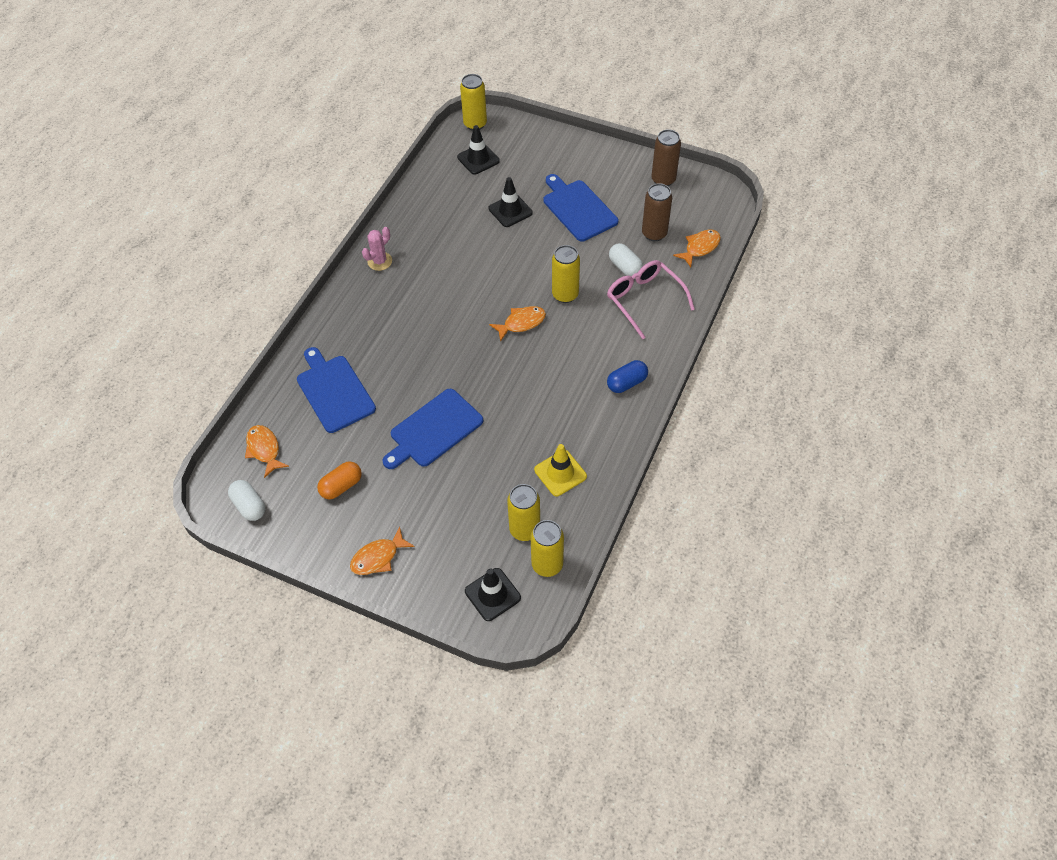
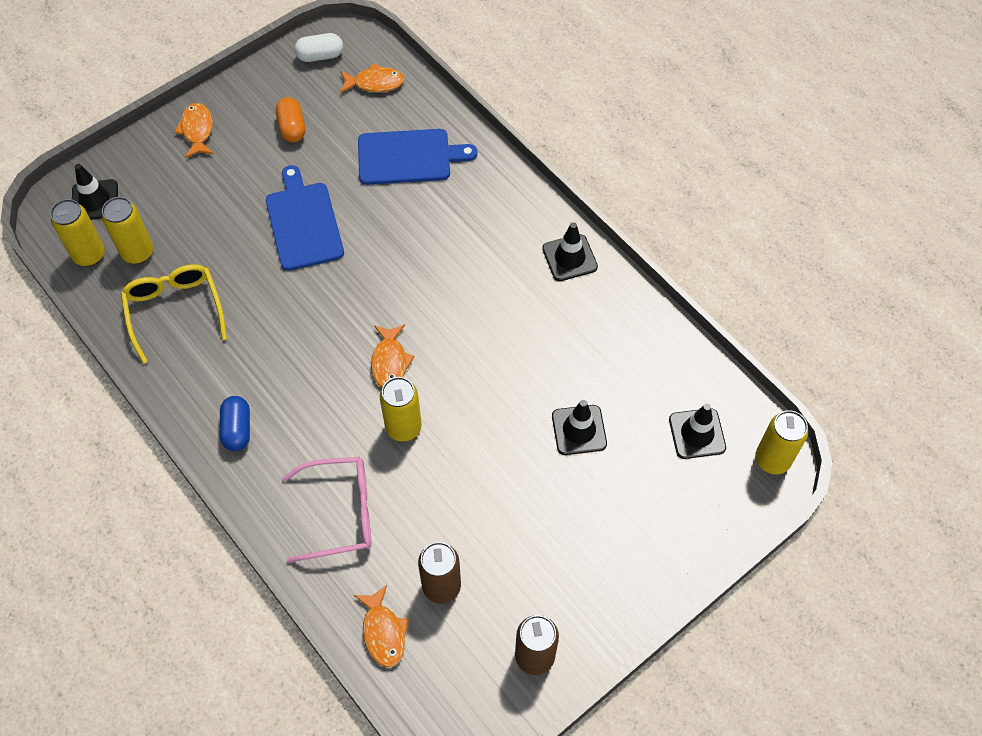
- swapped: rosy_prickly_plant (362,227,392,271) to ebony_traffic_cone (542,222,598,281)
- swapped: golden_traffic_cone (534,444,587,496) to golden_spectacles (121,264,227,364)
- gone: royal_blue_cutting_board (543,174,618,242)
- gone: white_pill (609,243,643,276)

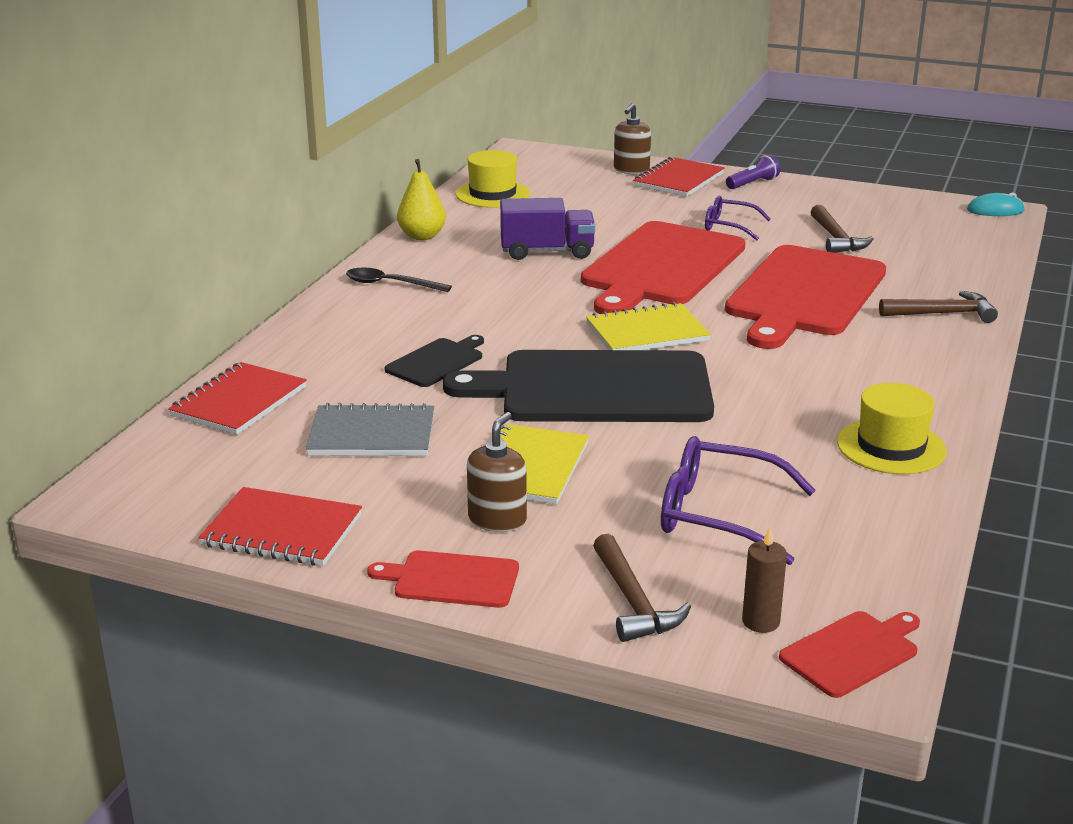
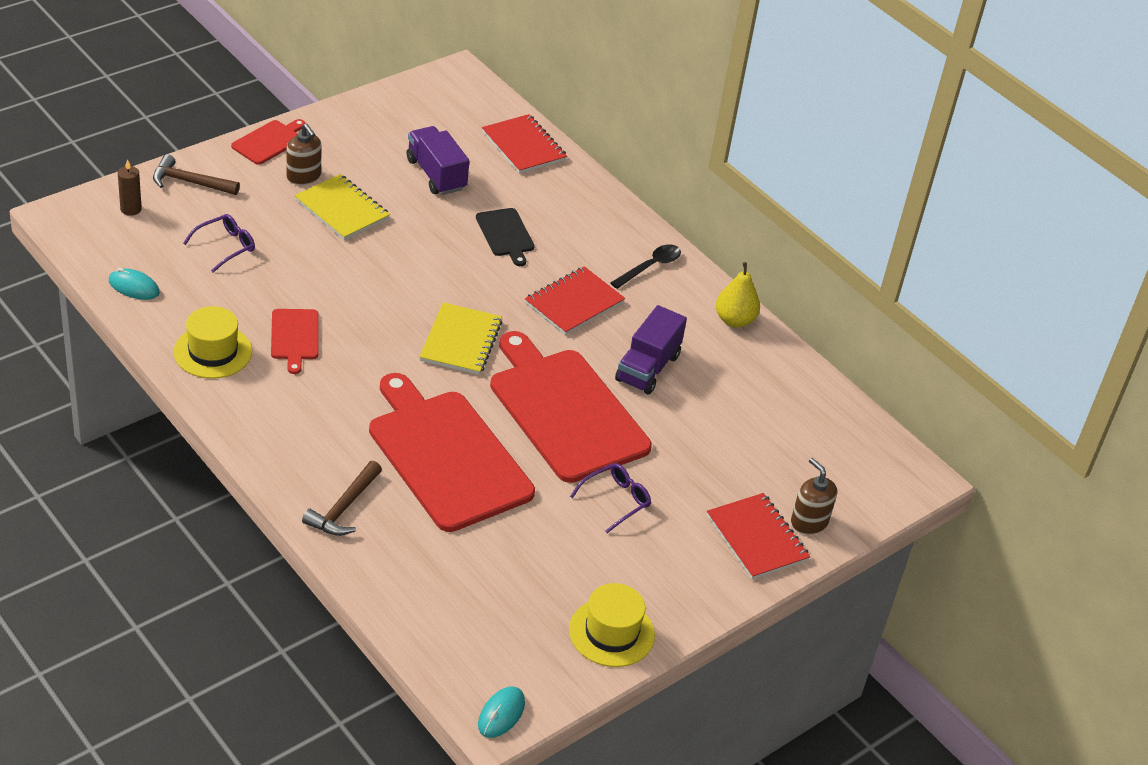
- shifted: crimson_notebook (199,487,362,566) to (525,266,625,335)
- swapped: grey_notebook (306,403,434,456) to purple_toy_truck (407,126,469,195)
- gone: ebony_cutting_board (443,350,714,422)
- shifted: golden_hat (456,150,530,208) to (569,583,655,667)
- scaled: purple_spectacles (661,436,816,565) = (183,214,255,272) x0.62
- gone: purple_torch (726,154,780,189)
- shifted: crimson_cutting_board (779,611,920,698) to (271,309,318,374)
- gone: dark_brown_carpenter's_hammer (811,205,874,253)
- new: teal_PC_mouse (109,268,160,300)

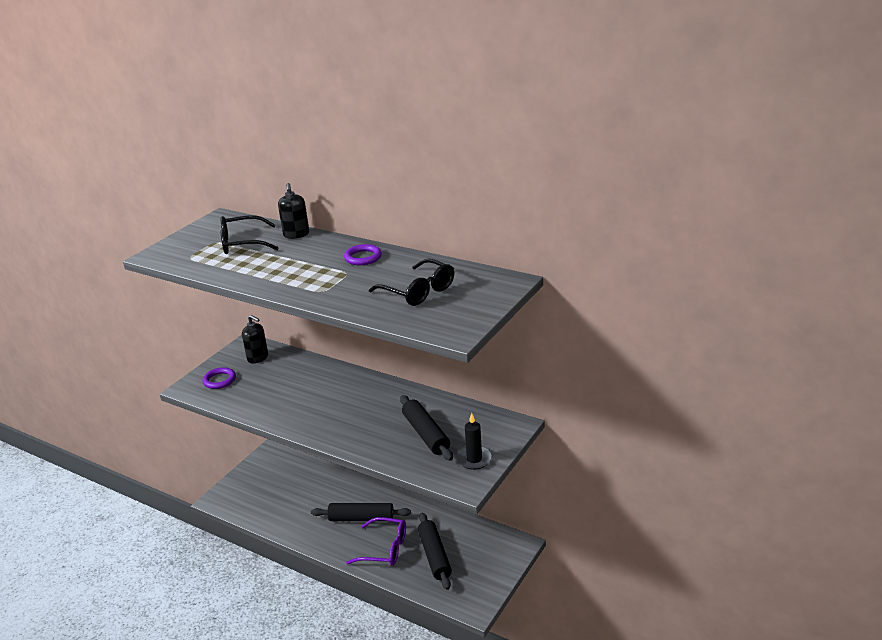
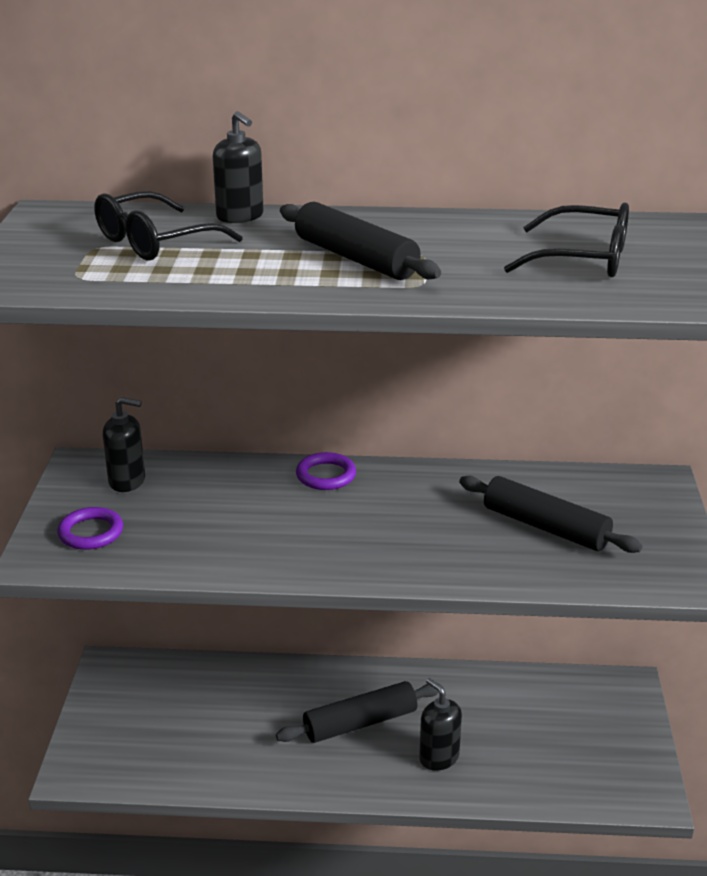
- shifted: purple_ring (344,244,382,265) to (296,452,356,490)
- swapped: purple_spectacles (346,517,406,566) to ebony_soap_pump (419,678,462,771)
- shifted: ebony_pastry_roller (418,513,452,590) to (280,202,441,280)
- gone: ebony_candle (456,413,492,470)

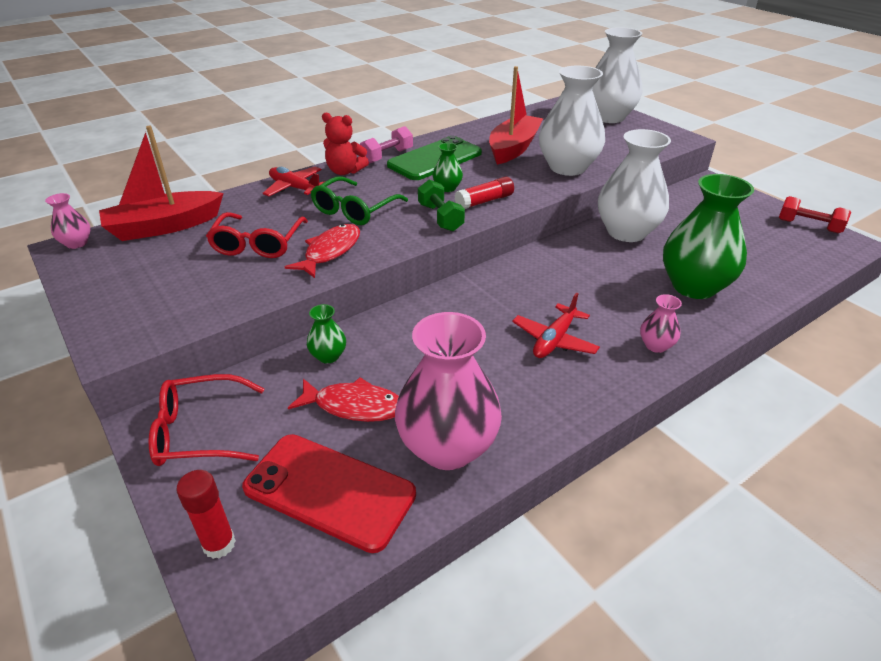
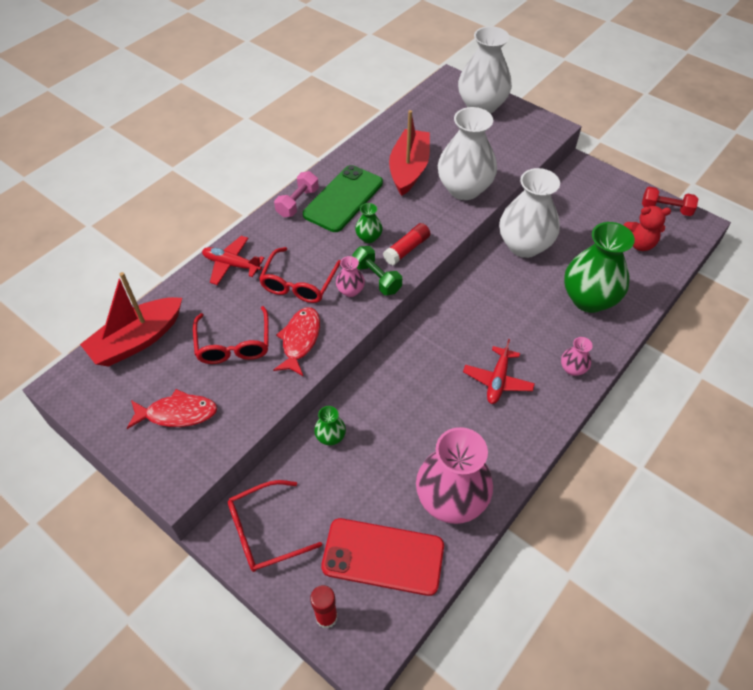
- shifted: rosy_tall_vase (45,193,91,249) to (336,256,365,297)
- shifted: crimson_toy_fish (288,377,399,422) to (127,389,217,429)
- repainted: leaf-green_spectacles (310,176,408,225) to crimson_spectacles (259,247,341,303)
- shifted: crimson_teddy_bear (322,113,369,175) to (624,206,671,251)

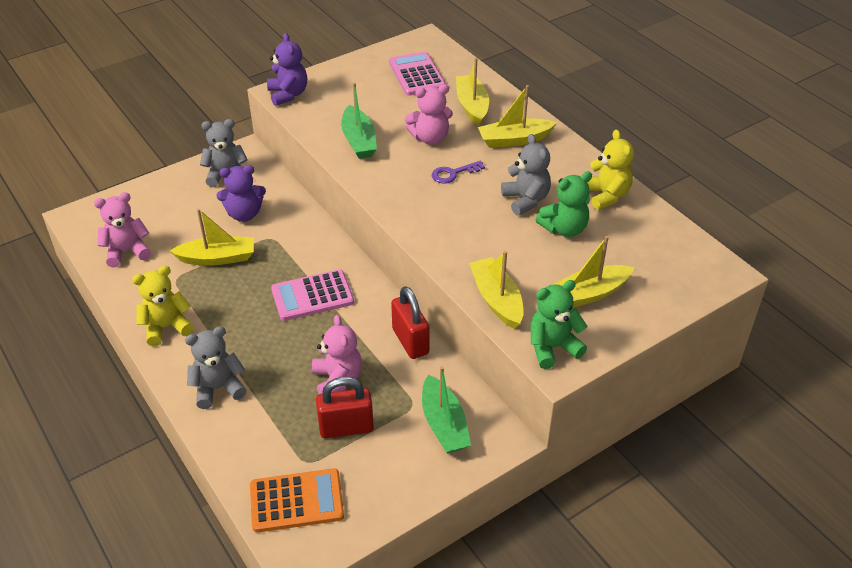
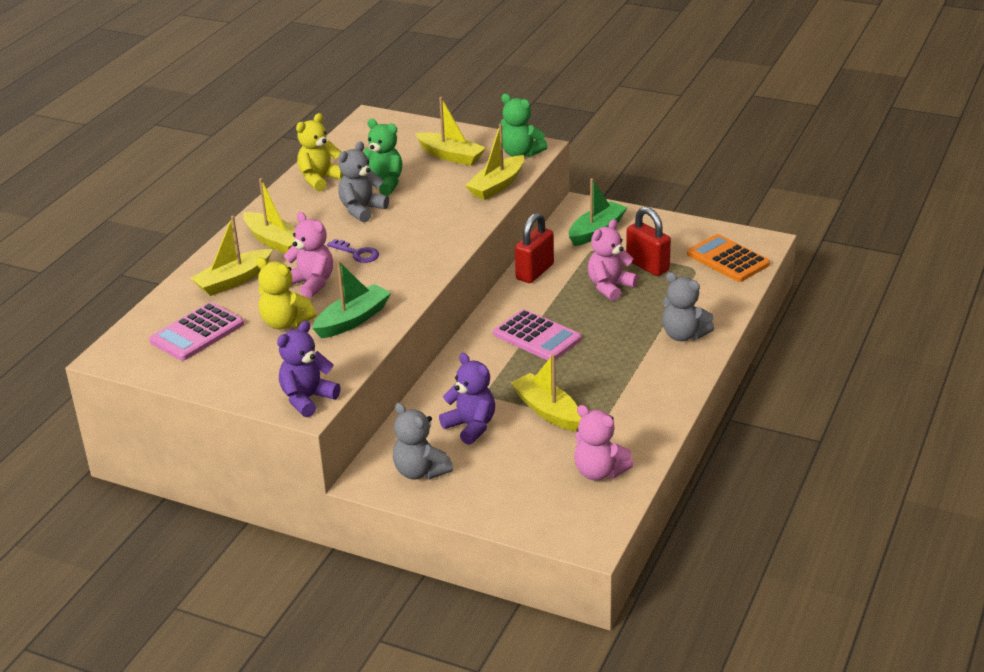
- shifted: golden_teddy_bear (132,266,194,346) to (256,257,316,329)

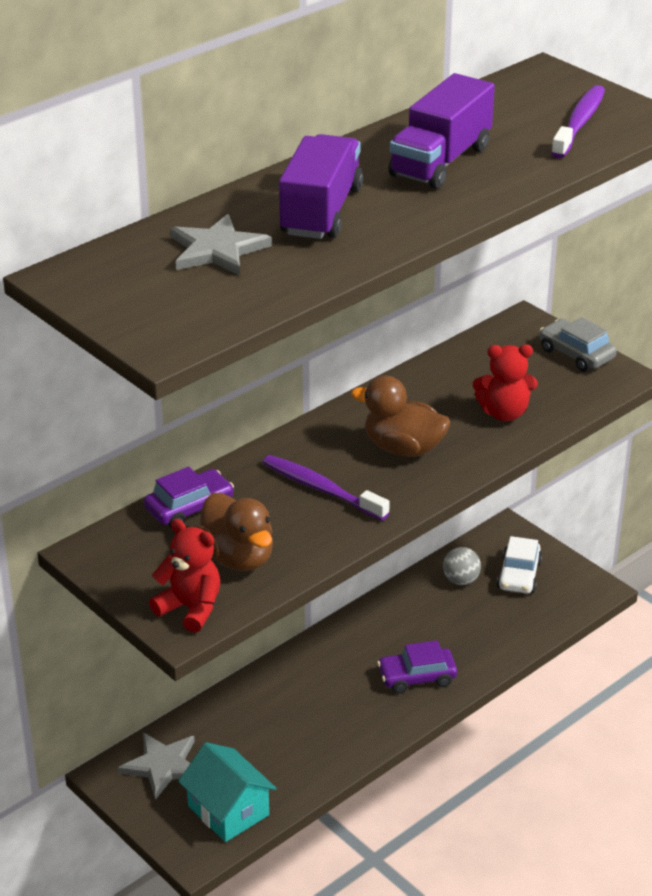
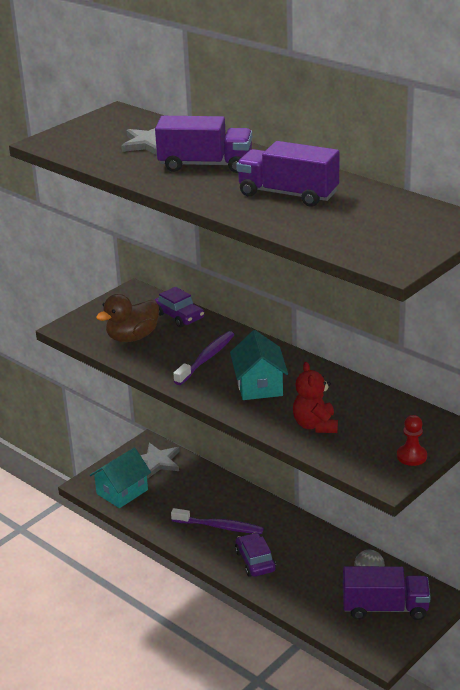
- gone: crimson_teddy_bear (149,519,220,633)
- swapped: dark_brown_rubber_duck (351,376,450,457) to teal_house (230,330,288,400)
- swapped: white_toy_car (497,536,542,594) to purple_toy_truck (343,566,431,620)
- swapped: grey_toy_car (540,317,617,372) to crimson_chess_pawn (397,415,427,466)
- shifted: purple_tooth_brush (551,85,605,159) to (171,508,264,534)

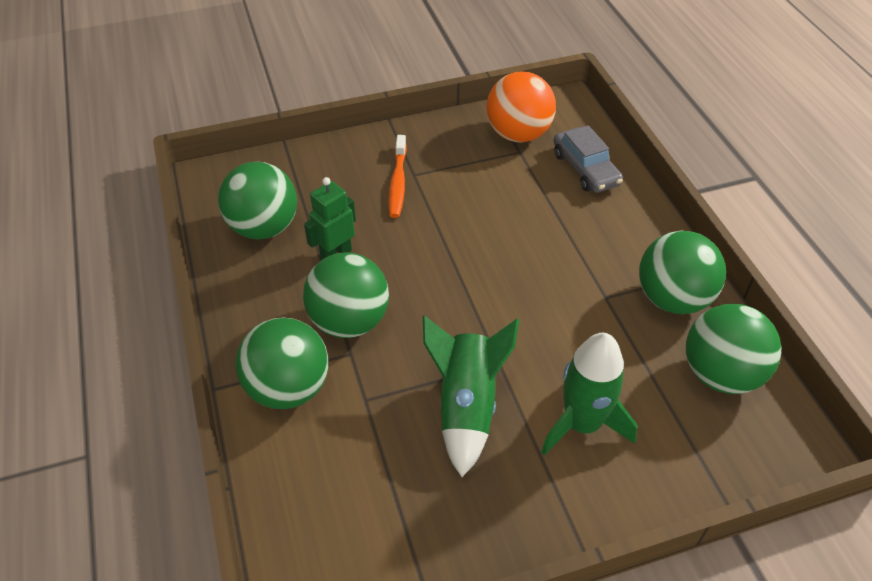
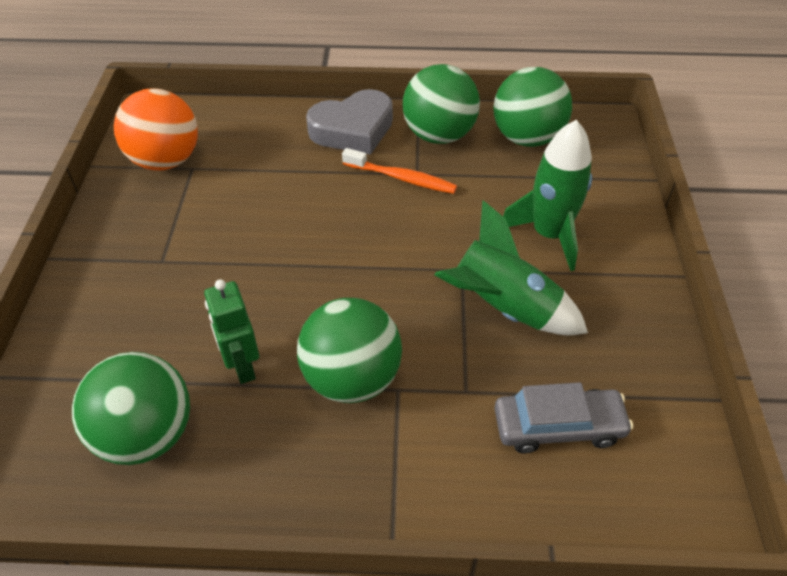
- gone: leaf-green_sphere (236,317,328,409)
- shifted: orange_tooth_brush (388,135,407,218) to (342,148,457,194)
- shifted: grey_toy_car (553,125,623,193) to (494,382,633,453)
- new: grey_heart_shape (306,89,393,155)

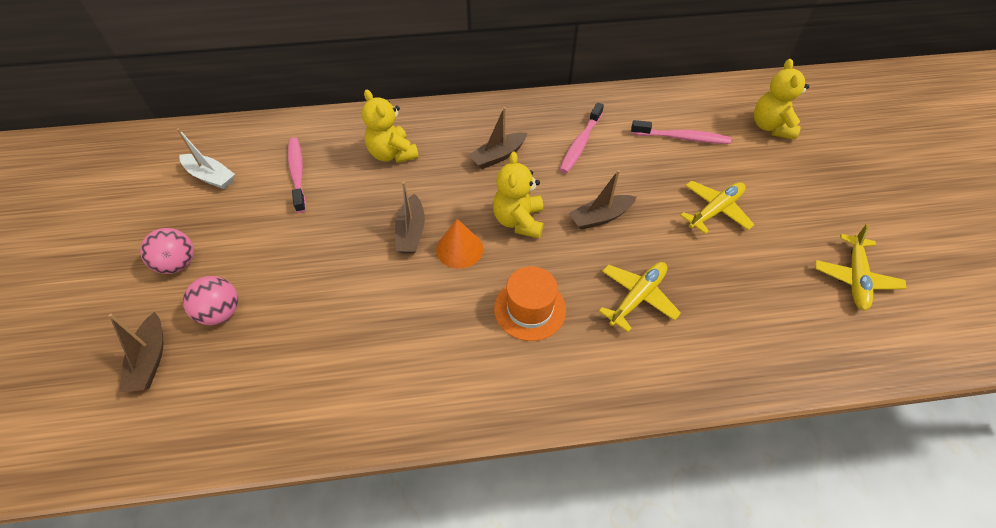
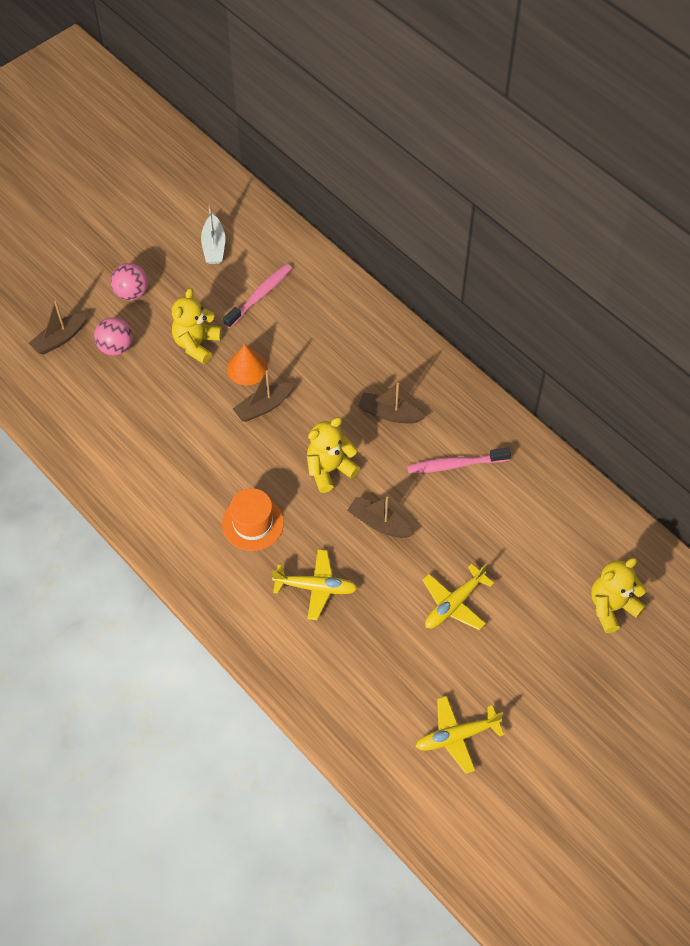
- shifted: golden_teddy_bear (362,90,419,163) to (172,288,222,364)
- shifted: orange_solid_cone (436,219,483,269) to (227,344,268,385)
- gone: rosy_tooth_brush (631,120,731,144)
- rotated: golden_plane (680,181,755,234) = (422,564,494,630) 120 degrees clockwise

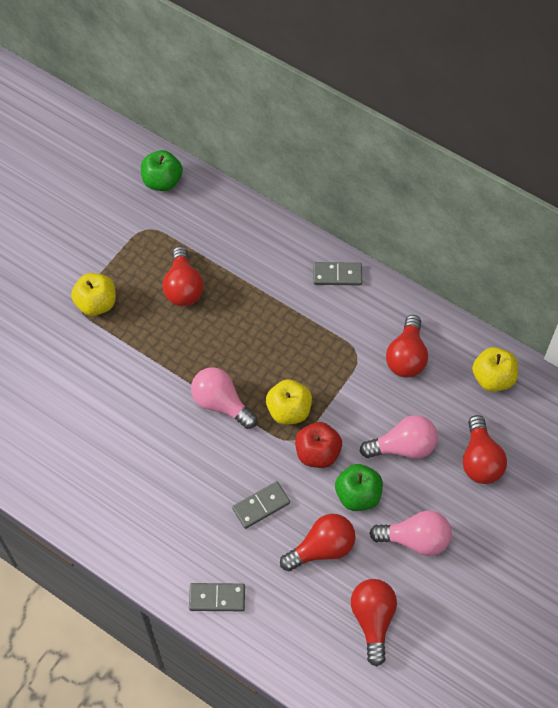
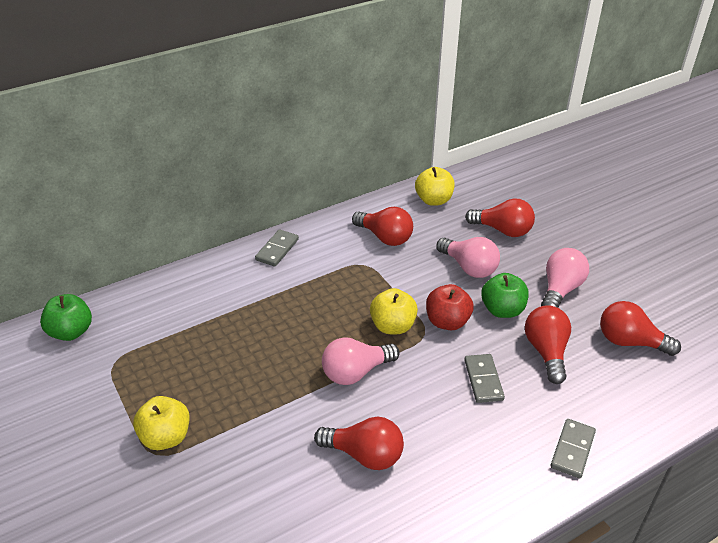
- shifted: crimson_lightbulb (163,246,203,306) to (314,417,404,470)
- rotated: rosy_lightbulb (360,415,438,459) = (436,237,500,278) 120 degrees clockwise

